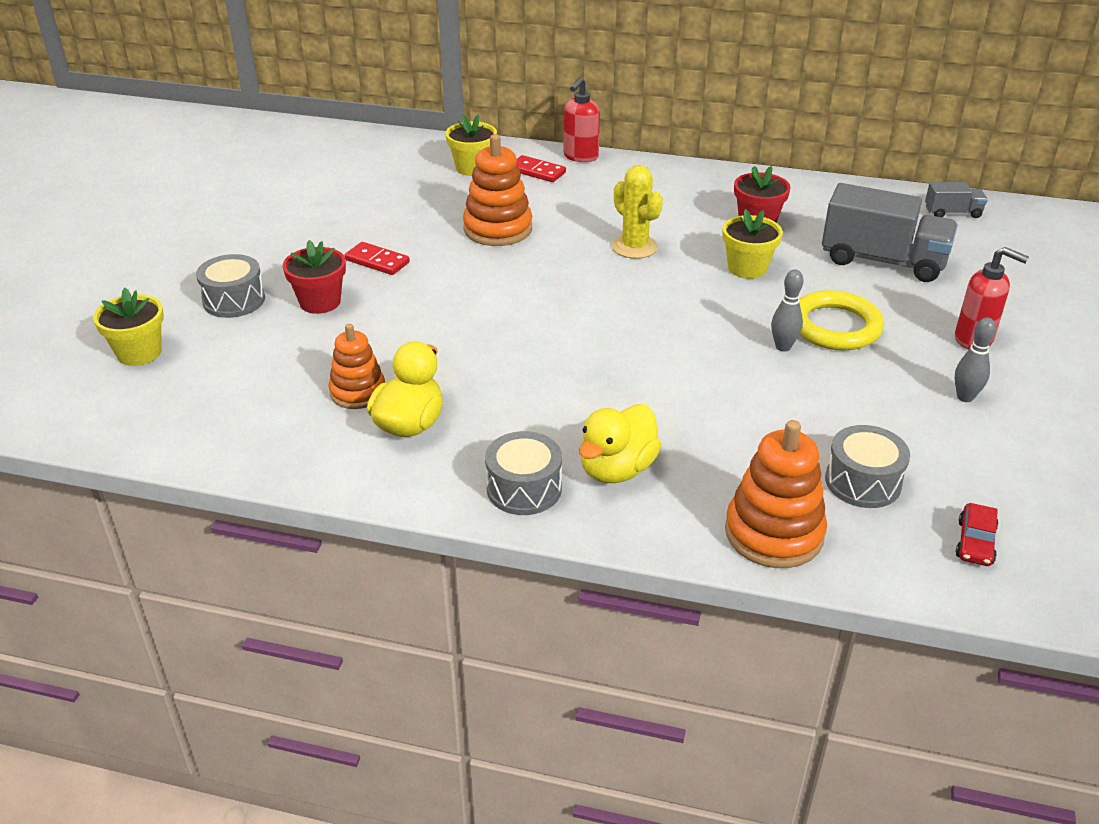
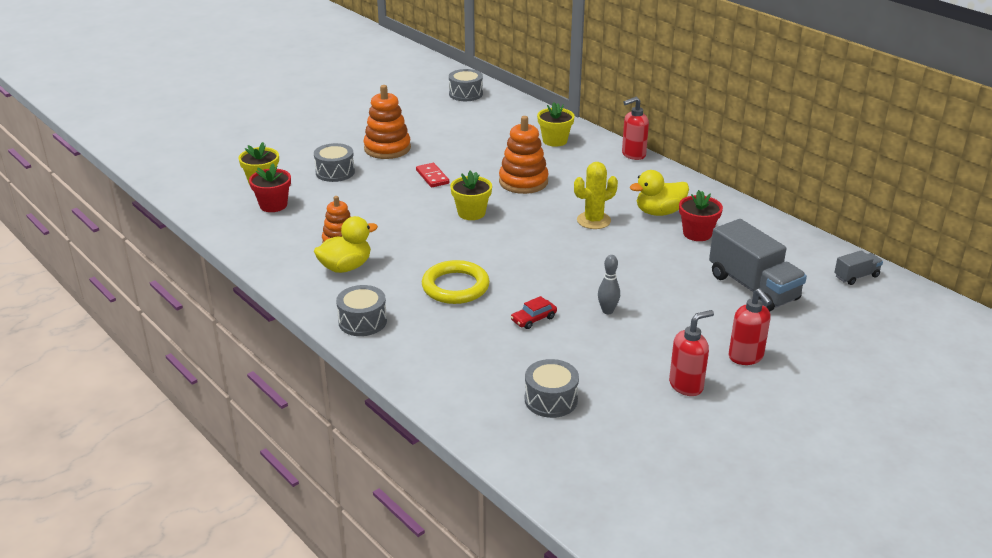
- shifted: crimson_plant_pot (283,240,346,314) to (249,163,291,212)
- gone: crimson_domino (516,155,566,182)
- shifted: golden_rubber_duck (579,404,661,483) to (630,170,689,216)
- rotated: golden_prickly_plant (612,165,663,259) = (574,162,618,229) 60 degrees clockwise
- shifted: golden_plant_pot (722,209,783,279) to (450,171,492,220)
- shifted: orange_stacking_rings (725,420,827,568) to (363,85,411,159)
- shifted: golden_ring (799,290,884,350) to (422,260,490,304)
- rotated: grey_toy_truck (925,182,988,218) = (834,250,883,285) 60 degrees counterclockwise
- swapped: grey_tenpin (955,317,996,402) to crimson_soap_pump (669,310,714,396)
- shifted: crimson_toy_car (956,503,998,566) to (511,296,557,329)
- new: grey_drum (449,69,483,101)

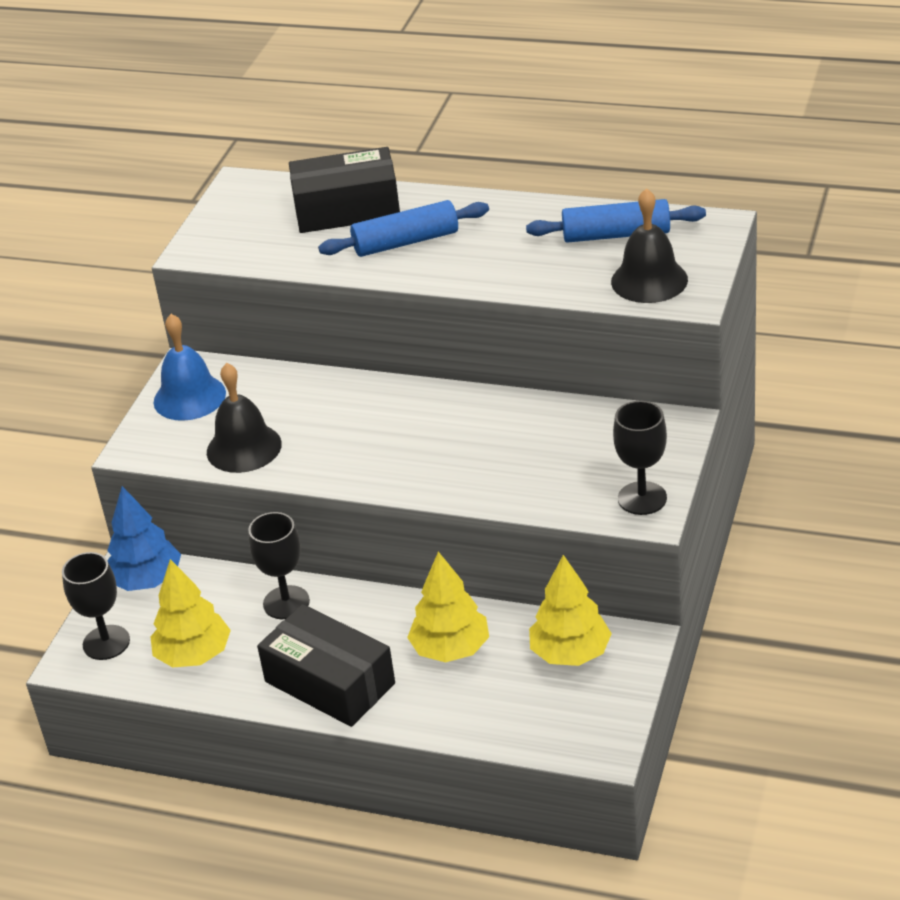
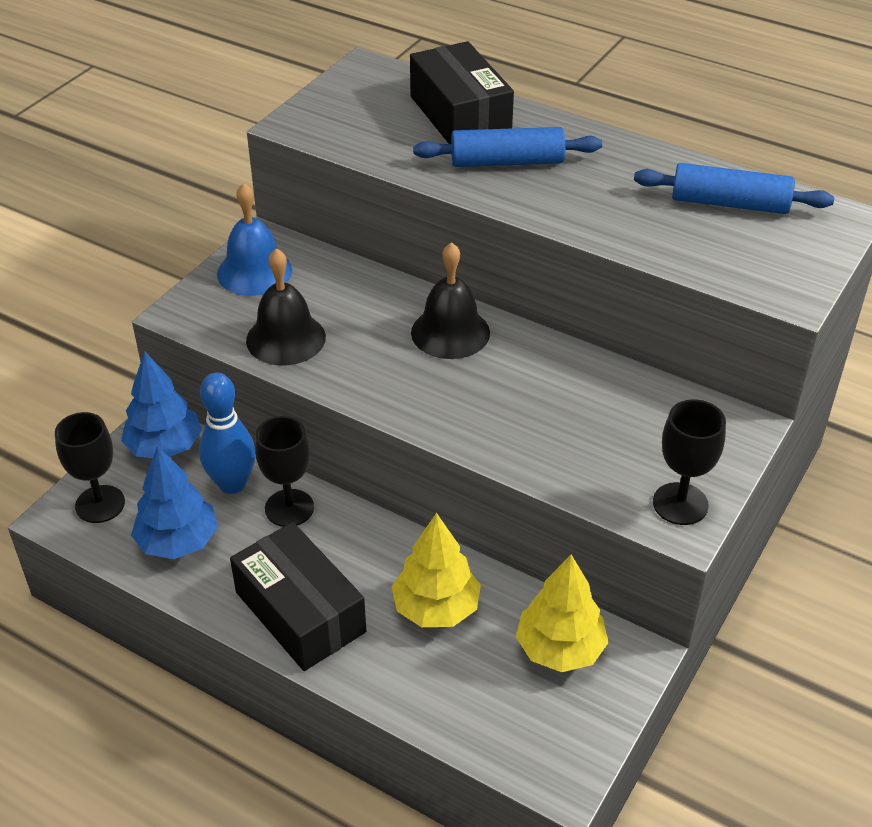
- repainted: golden_toy_tree (150,559,231,667) to royal_blue_toy_tree (131,446,218,559)
- rotated: ebony_package (289,147,400,233) = (410,41,514,144) 60 degrees clockwise
- shifted: ebony_school_bell (611,188,688,303) to (411,242,490,359)
- new: royal_blue_tenpin (199,372,255,494)

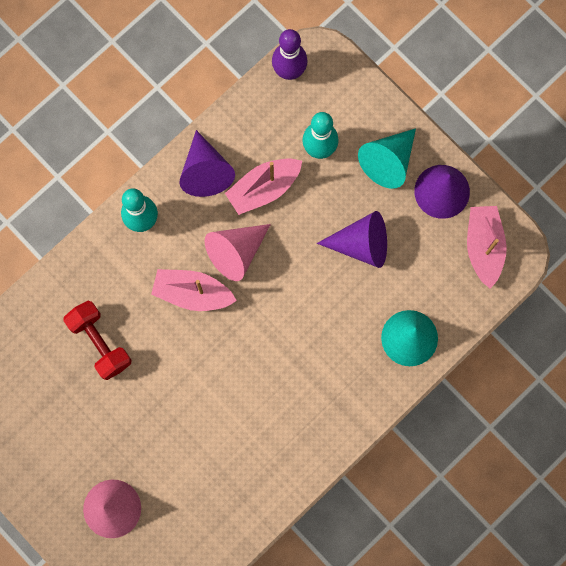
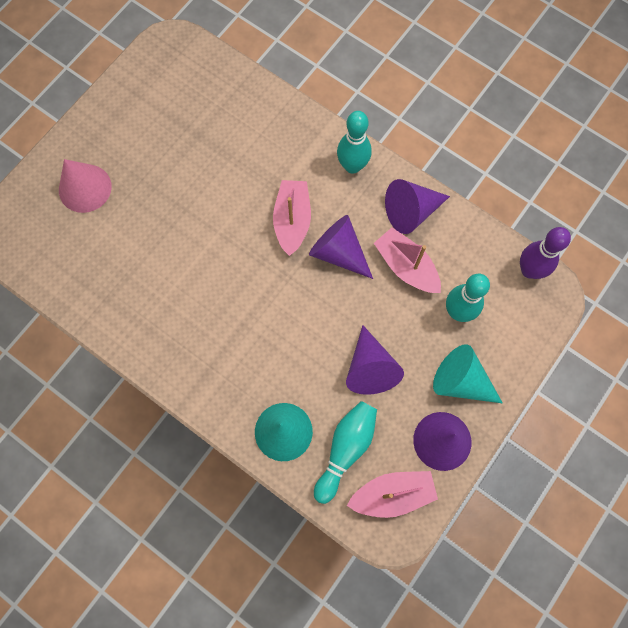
- gone: crimson_free_weight (63,301,132,380)
- repainted: rosy_solid_cone (205,224,271,281) to purple_solid_cone (309,215,373,279)
- new: teal_tenpin (314,401,377,504)

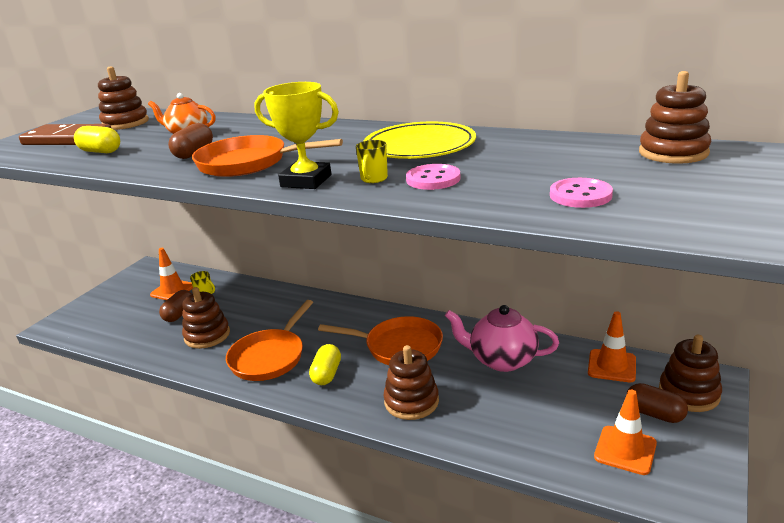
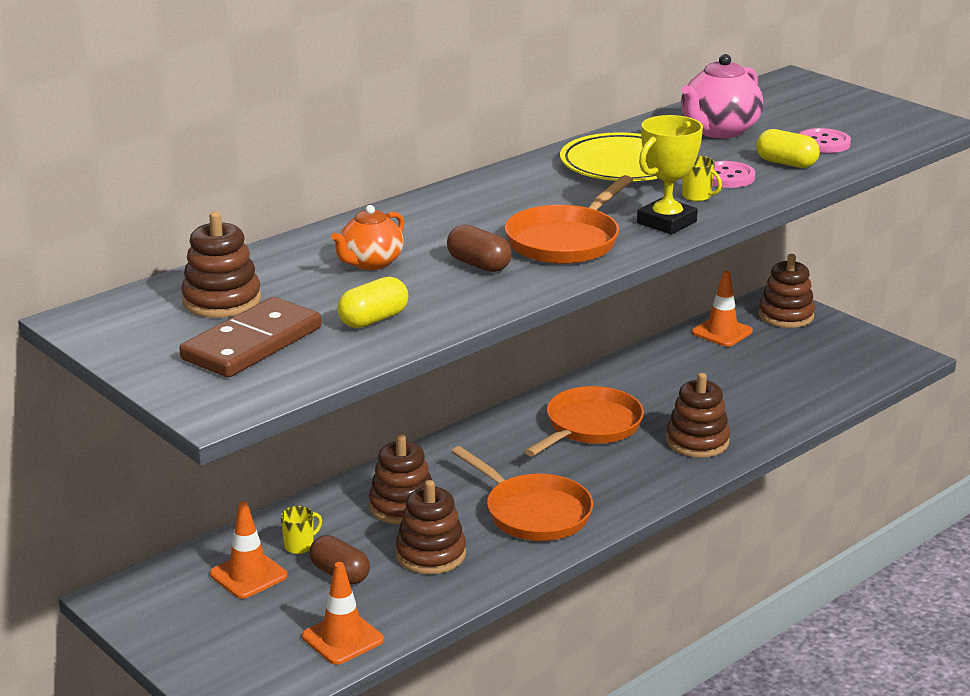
- shifted: golden_pill (309,344,341,385) to (756,129,820,168)
- shifted: rosy_teapot (445,305,559,372) to (681,54,763,138)
- shifted: orange_traffic_cone (594,390,657,475) to (302,562,384,665)
- gone: dark_brown_pill (626,383,688,423)
- shifted: dark_brown_stacking_rings (639,71,711,164) to (369,434,432,525)

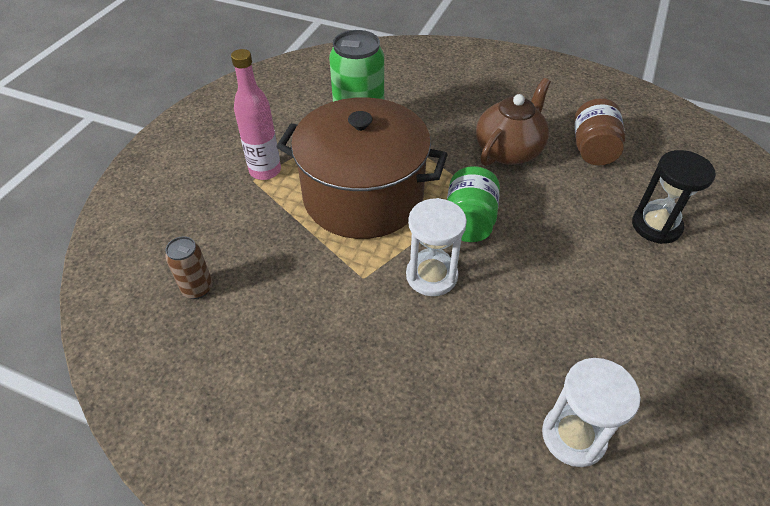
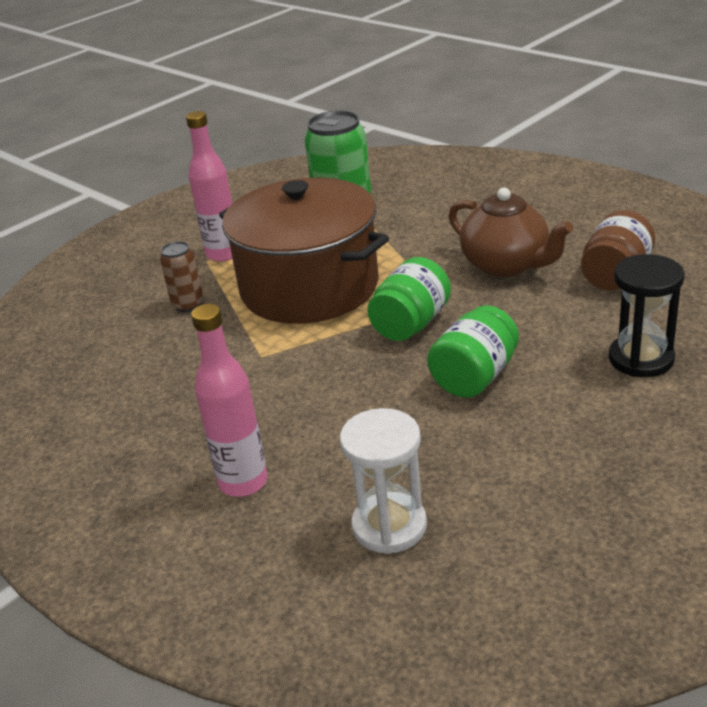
- shifted: dark_brown_tin (165,236,212,299) to (160,241,203,313)
- gone: white_sandglass (406,198,467,296)
- rotated: dark_brown_teapot (476,78,551,166) = (448,188,573,277) 75 degrees clockwise
- new: rosy_drink_bottle (191,304,268,497)
- new: leaf-green_jam_jar (427,305,519,398)

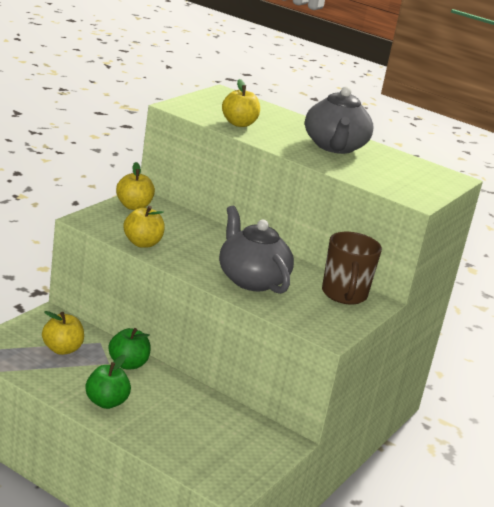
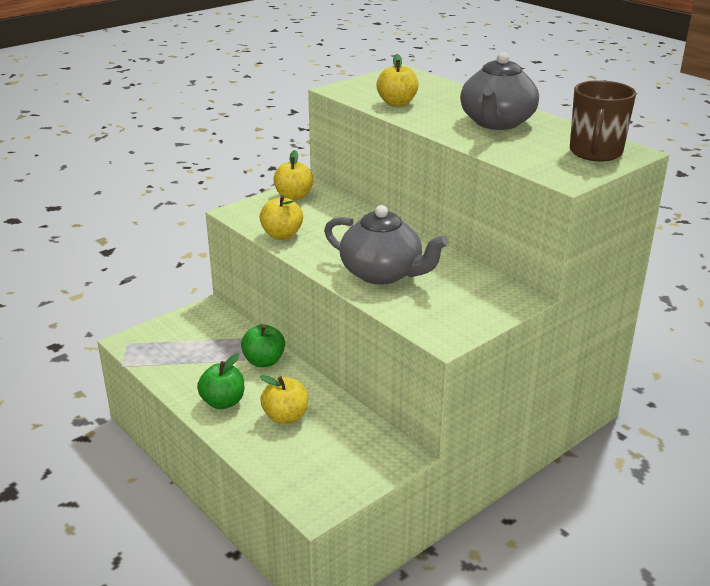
- shifted: golden_apple_fruit (42,311,84,355) to (259,375,308,424)
- rotated: grey_teapot (219,206,294,294) = (324,205,449,285) 135 degrees clockwise
- shifted: dark_brown_mug (322,232,382,305) to (570,80,636,161)

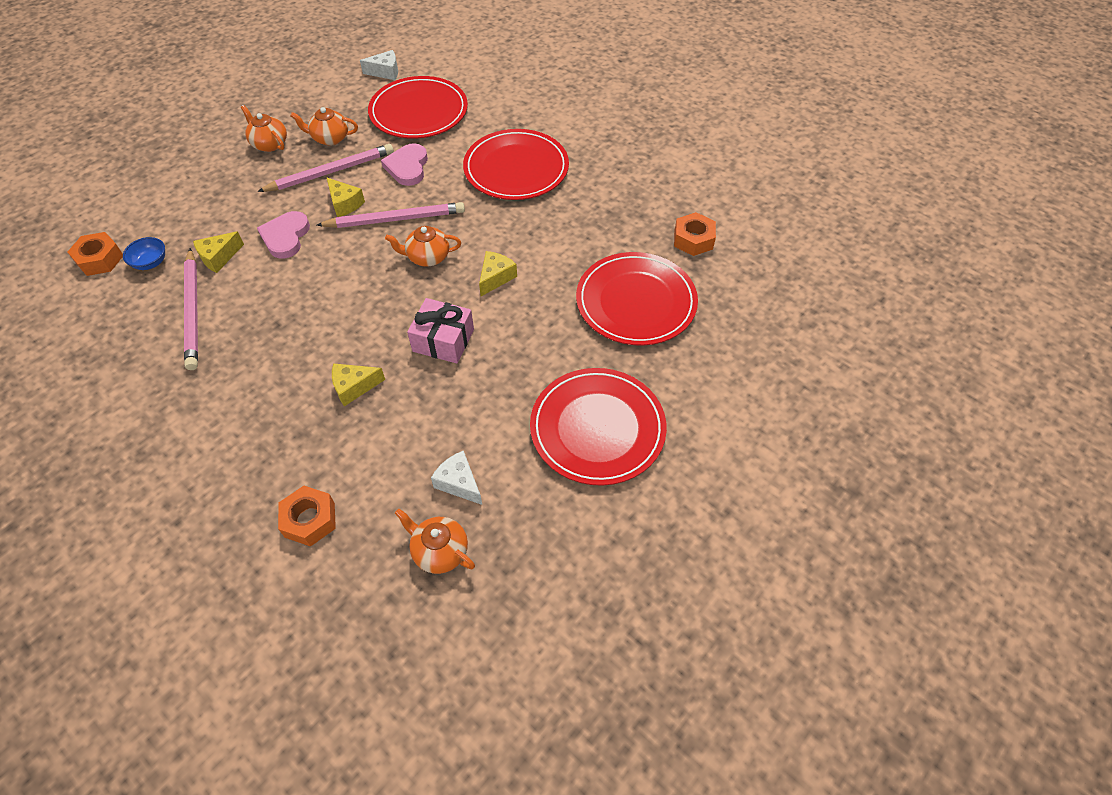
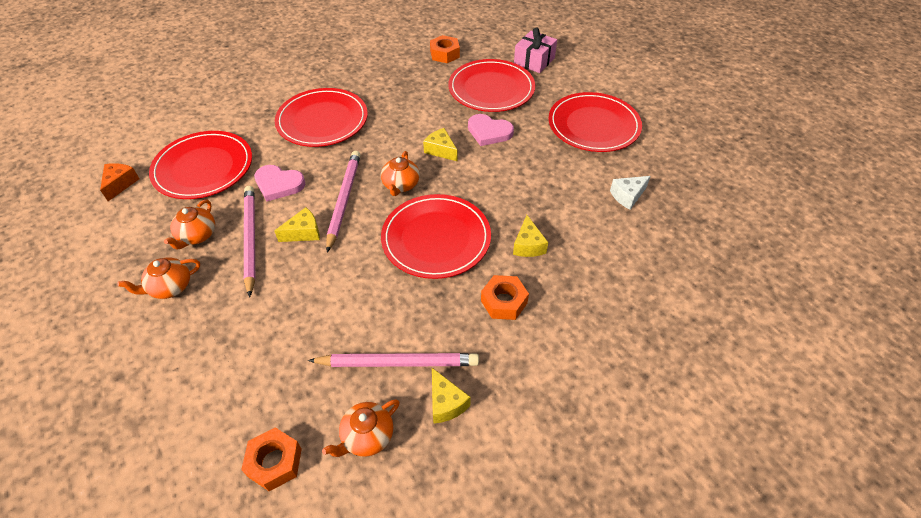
- gone: royal_blue_bowl (123,237,165,270)
- shifted: golden_piece_of_cheese (193,231,244,273) to (432,368,471,423)
- shifted: rosy_heart_shape (257,211,310,259) to (468,114,514,146)
- shifted: orange_hexagon_nut (278,486,336,547) to (481,275,529,320)
- repainted: white_piece_of_cheese (360,50,398,80) to orange_piece_of_cheese (100,163,139,201)
- shifted: orange_teapot (395,509,475,574) to (322,399,399,457)
- shifted: rosy_gift (407,298,474,363) to (514,28,557,73)
- new: crimson_dinner_plate (381,194,491,279)

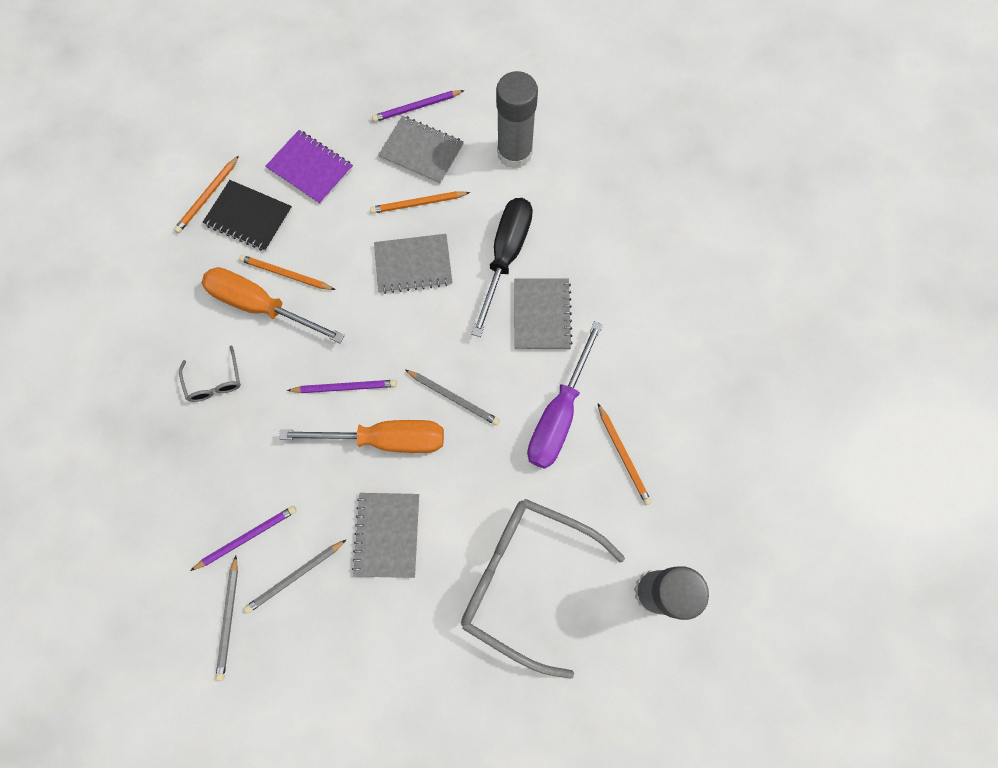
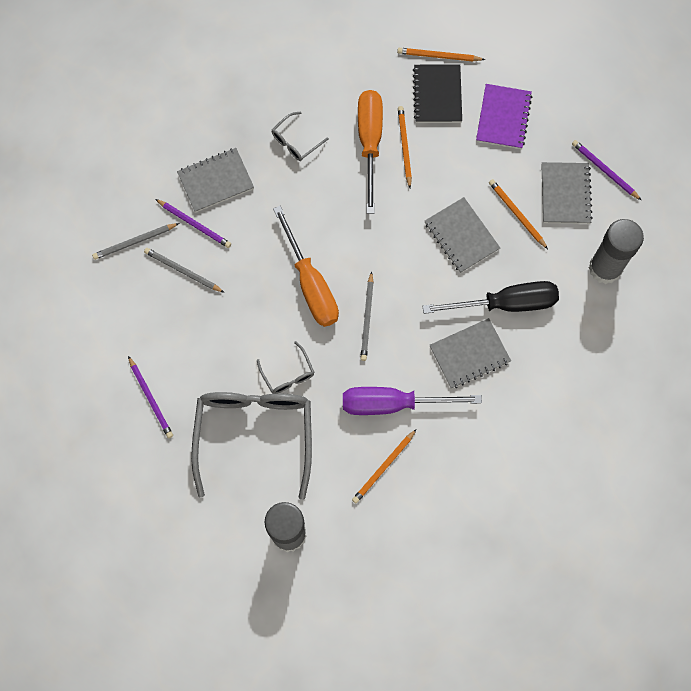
- shifted: purple_wooden_pencil (287,380,397,393) to (128,356,173,438)
- shifted: grey_notebook (352,493,419,578) to (177,148,254,213)
- new: grey_spectacles (257,341,314,394)

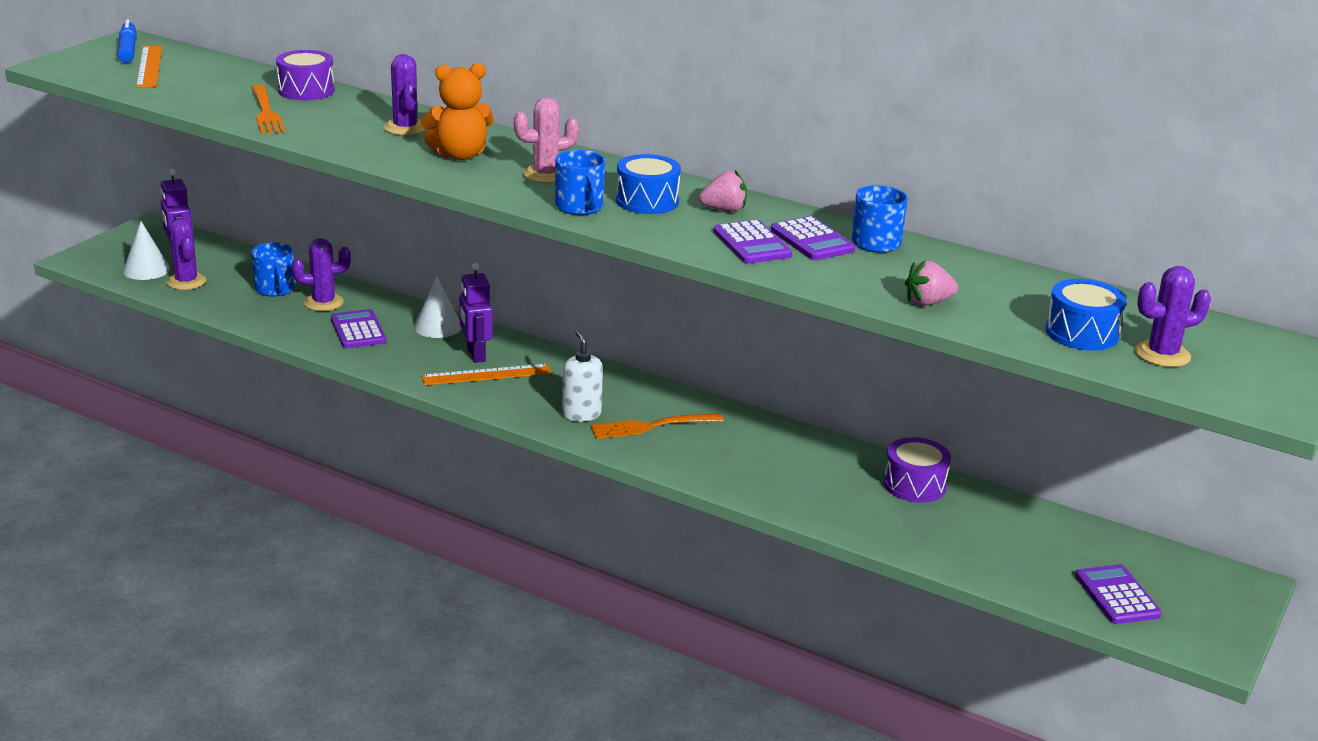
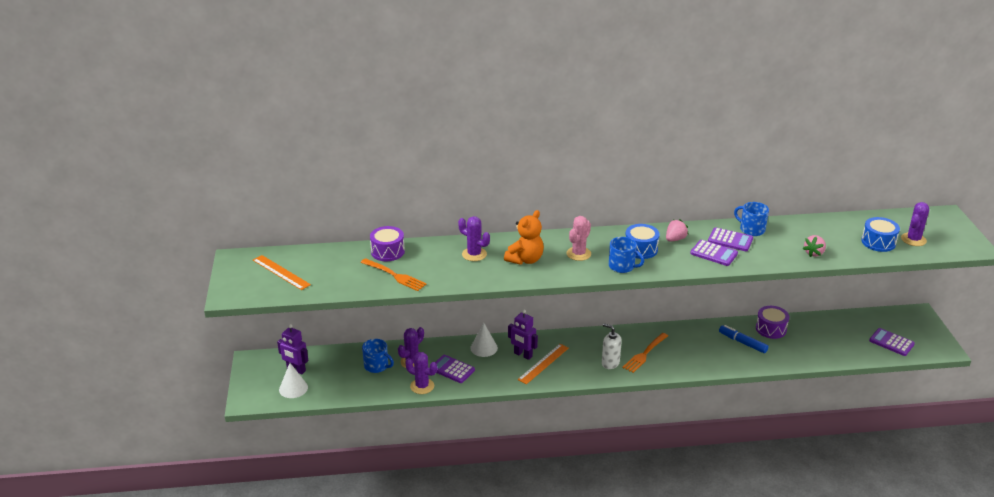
- shifted: royal_blue_marker_pen (117,20,137,63) to (719,325,769,353)
- shifted: purple_prickly_plant (166,218,207,290) to (405,352,437,394)

